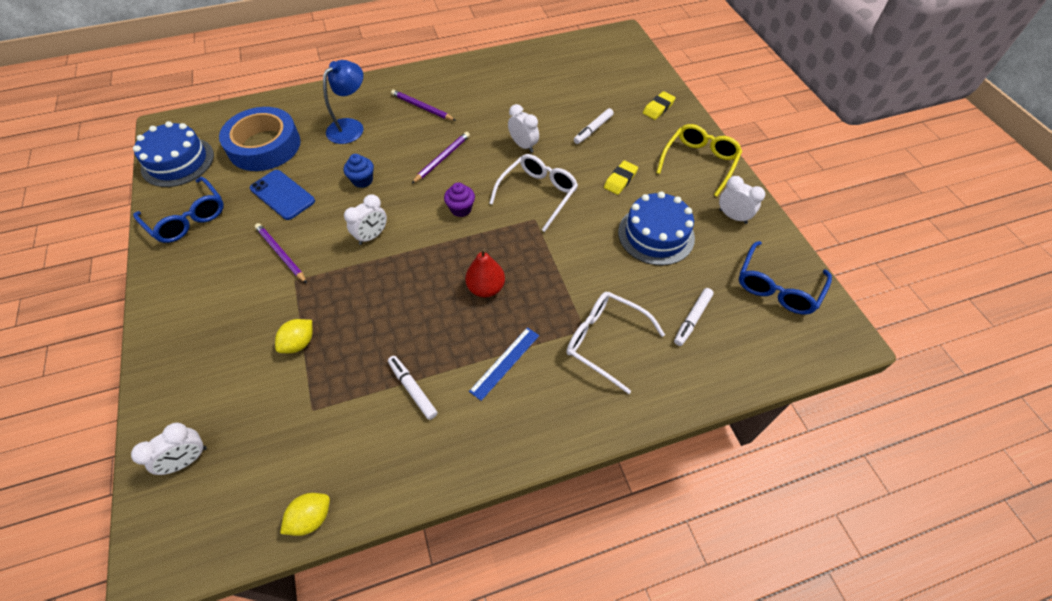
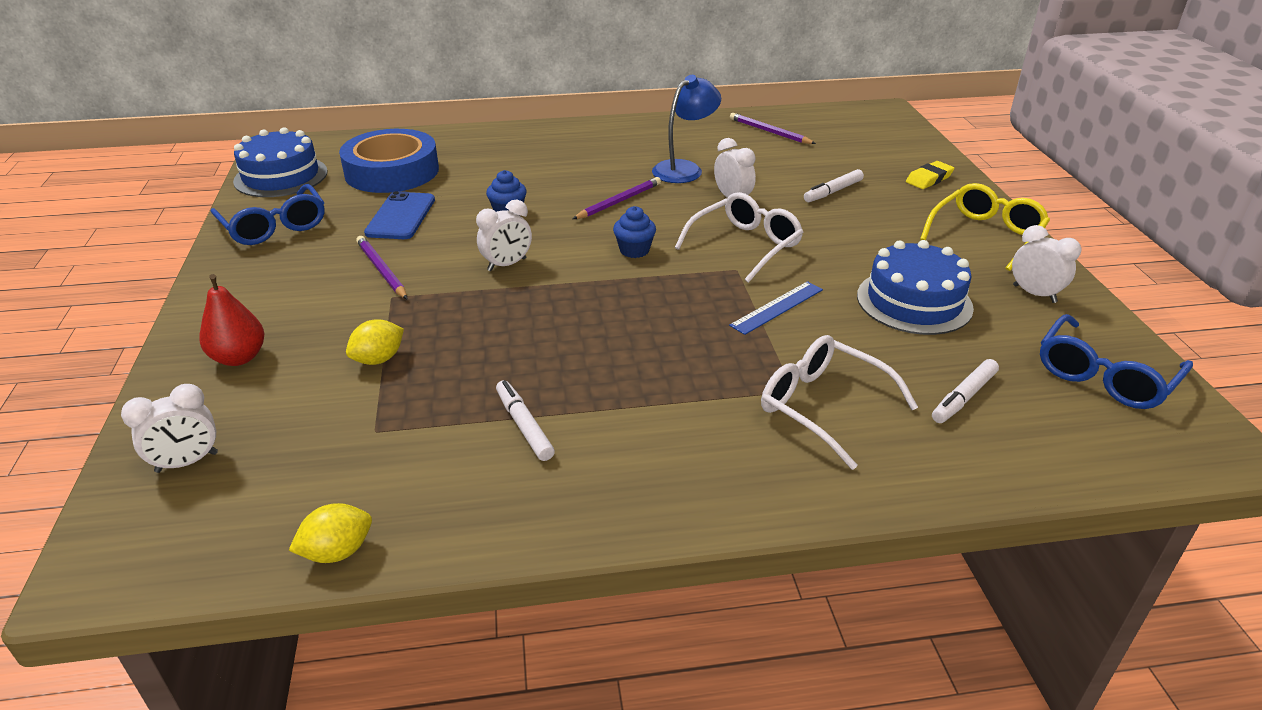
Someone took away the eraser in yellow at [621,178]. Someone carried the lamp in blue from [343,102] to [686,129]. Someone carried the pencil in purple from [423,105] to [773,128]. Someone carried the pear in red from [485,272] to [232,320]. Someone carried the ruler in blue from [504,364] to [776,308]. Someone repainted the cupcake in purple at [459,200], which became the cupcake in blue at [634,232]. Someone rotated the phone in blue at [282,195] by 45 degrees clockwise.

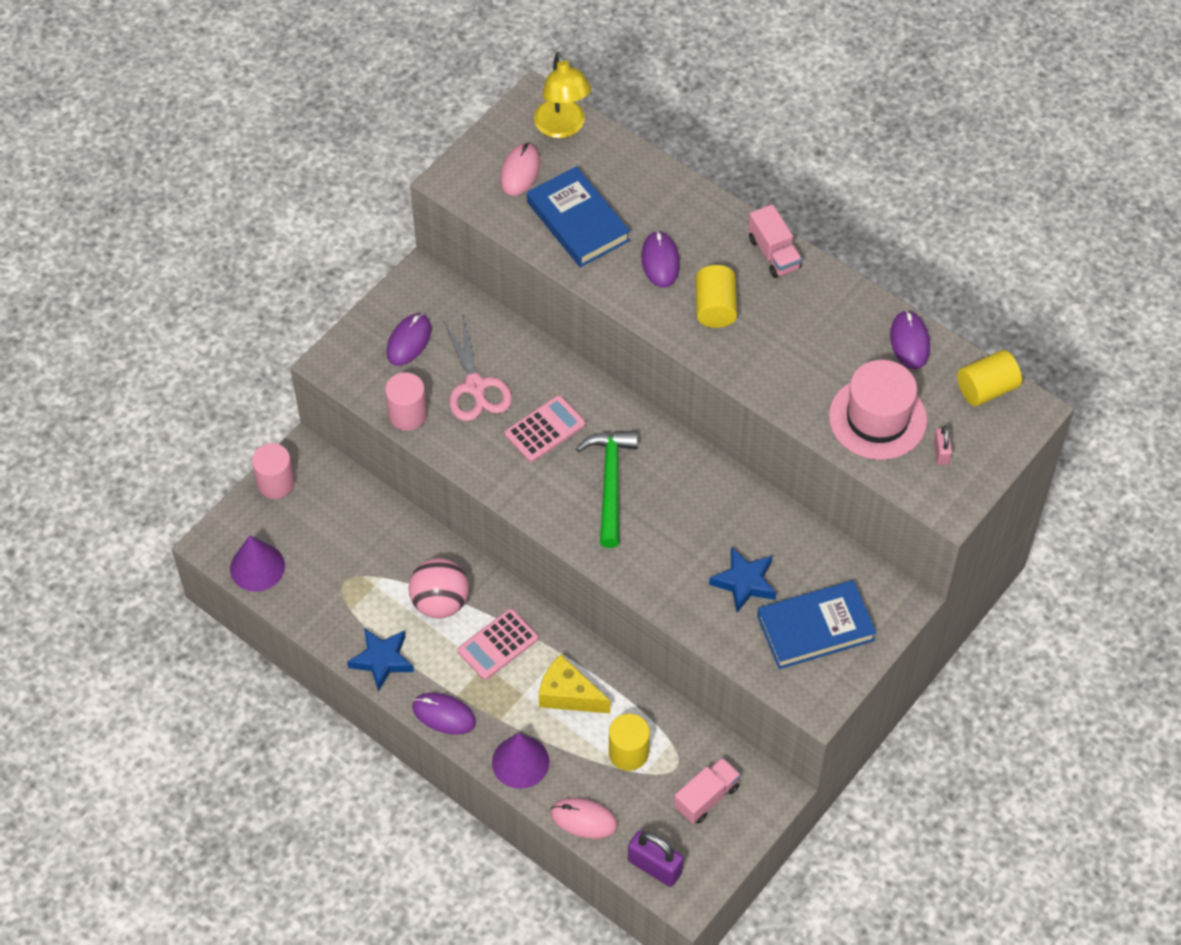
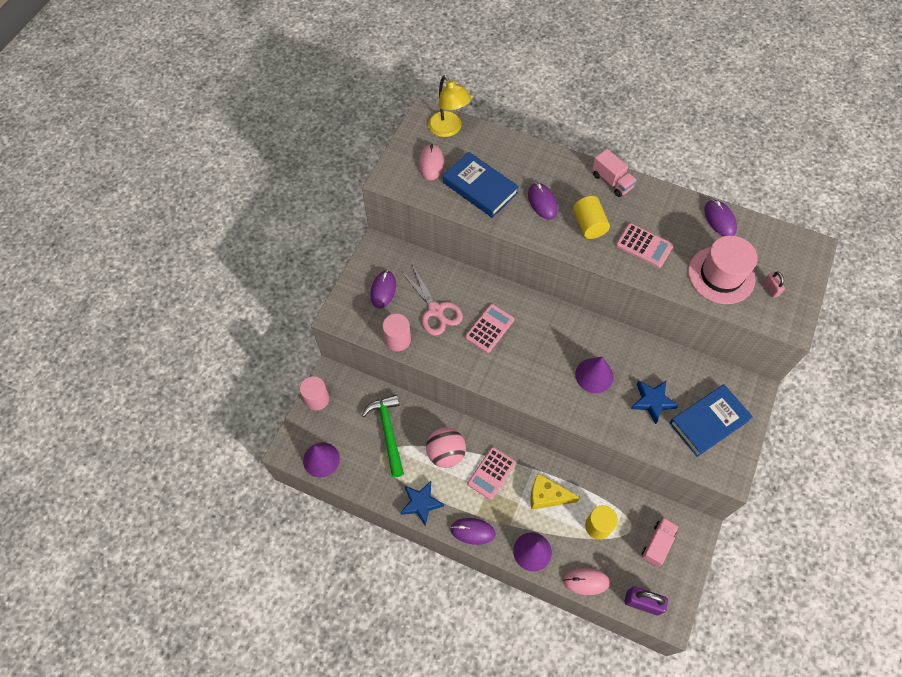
Someone took away the cylinder in yellow at [989,378]. Someone put down the cone in purple at [594,375]. Someone put down the calculator in pink at [645,245]. Someone carried the hammer in green from [607,489] to [383,436].

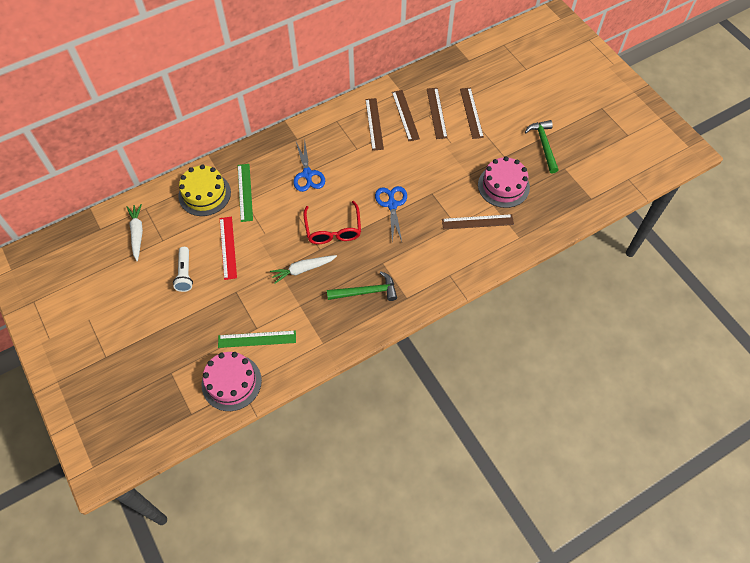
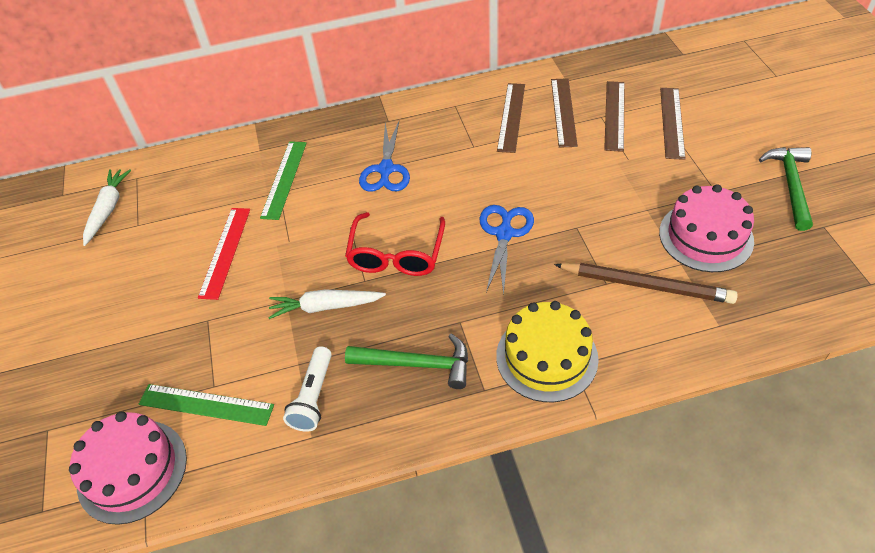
Someone carried the flashlight in white from [183,269] to [307,389]. Someone carried the cake in yellow from [204,190] to [547,351]. Someone swapped the ruler in brown at [478,221] for the pencil in brown at [646,283].

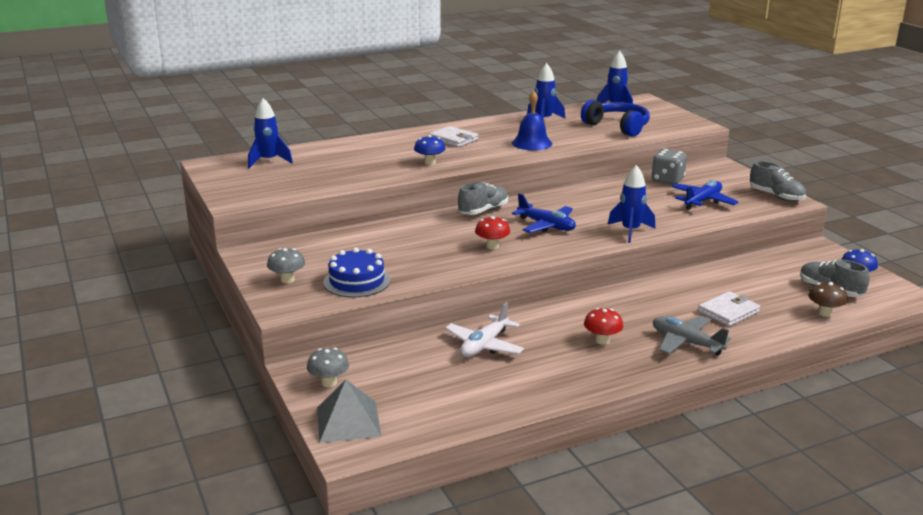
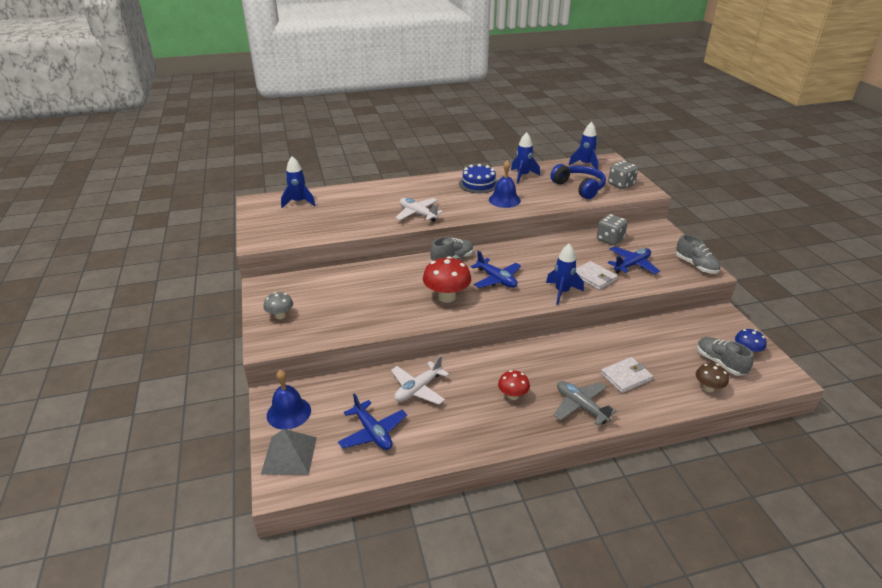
Someone put down the plane in blue at [372,421]. Someone put down the dice in grey at [623,175]. Someone carried the cake in blue from [357,272] to [478,178]. Someone carried the wallet in white from [453,136] to [597,275]. Someone swapped the mushroom in grey at [328,367] for the bell in blue at [289,400]. Someone swapped the mushroom in blue at [430,150] for the plane in white at [419,210]. Someone scaled the mushroom in red at [492,232] by 1.72.

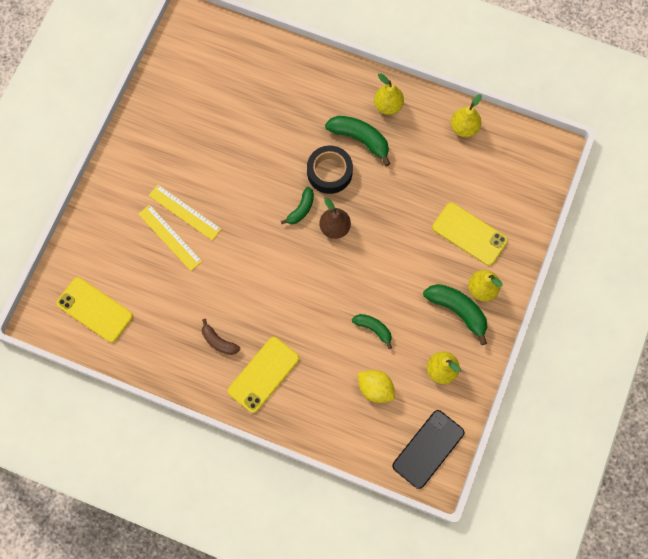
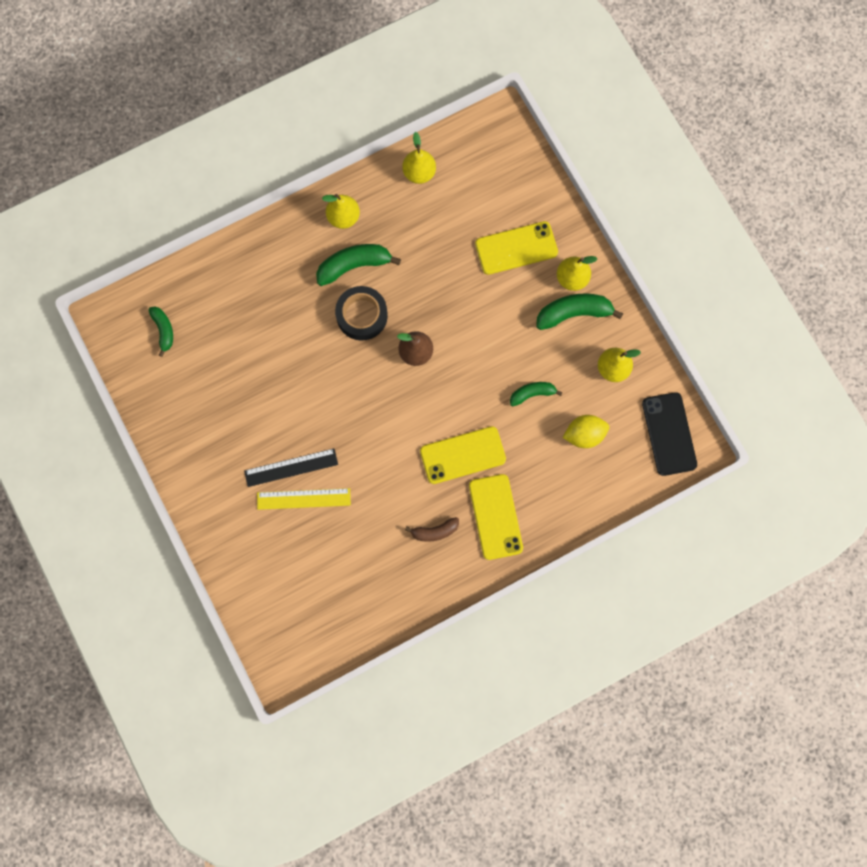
Someone carried the phone in yellow from [94,309] to [463,455]. Someone carried the banana in green from [297,205] to [160,331]. Someone repainted the ruler in yellow at [185,213], which became the ruler in black at [291,468].

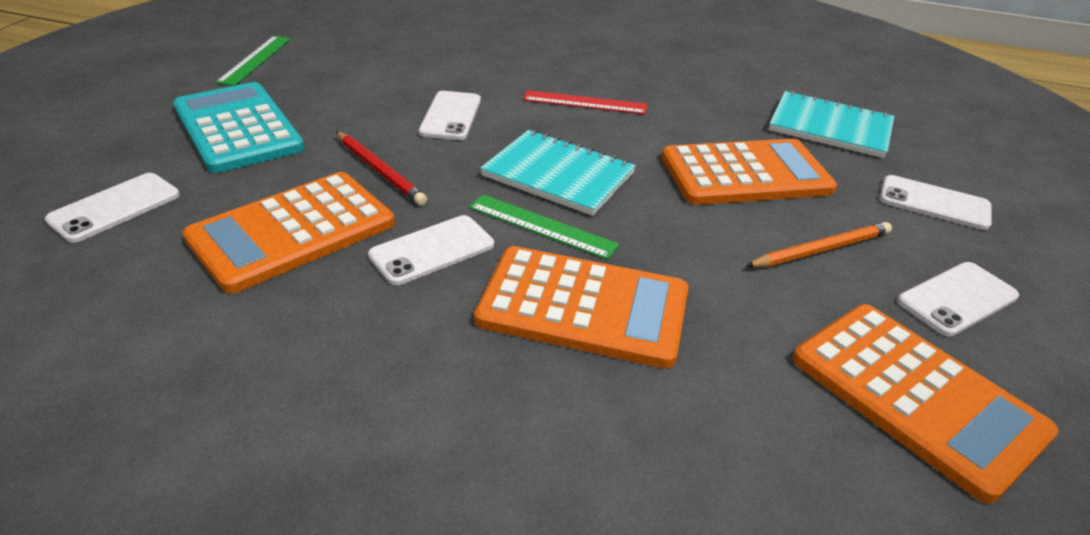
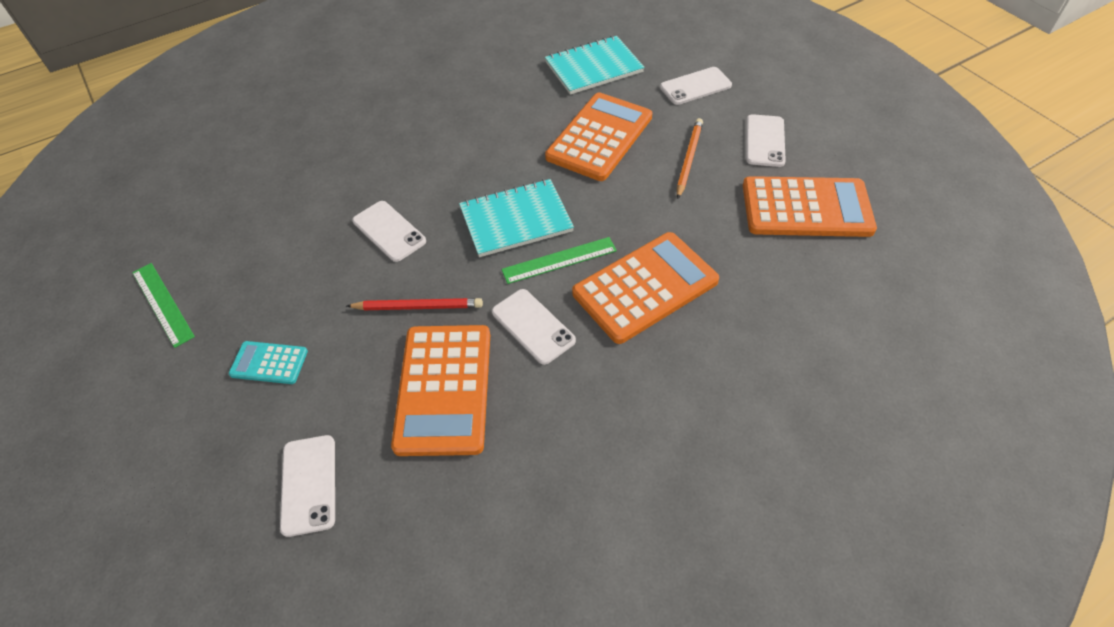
Someone took away the ruler in red at [585,102]. Someone rotated the phone in white at [431,250] by 45 degrees counterclockwise. Someone scaled the calculator in turquoise at [239,127] by 0.49.

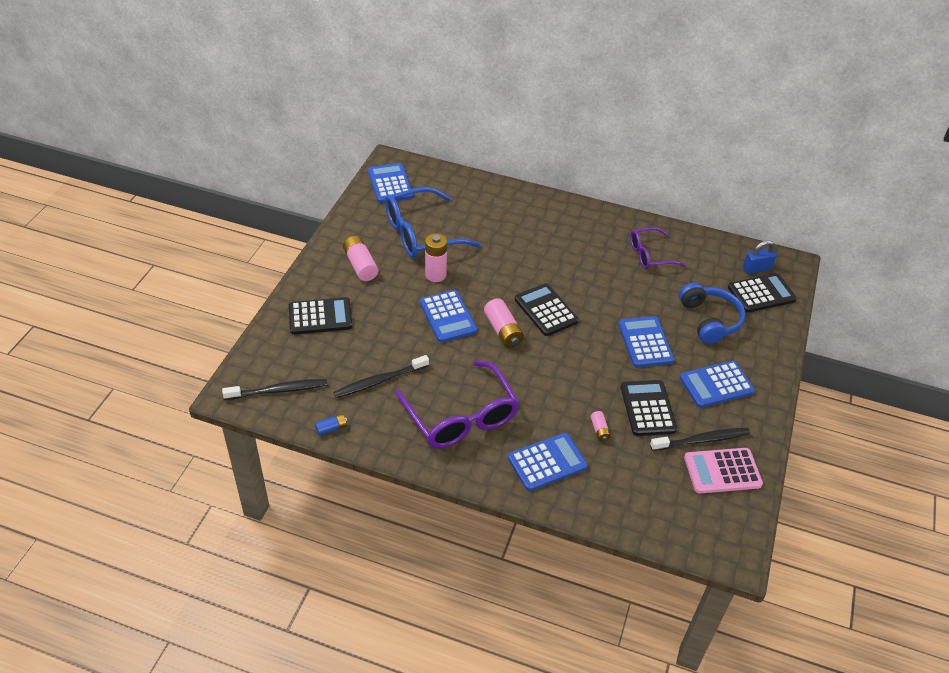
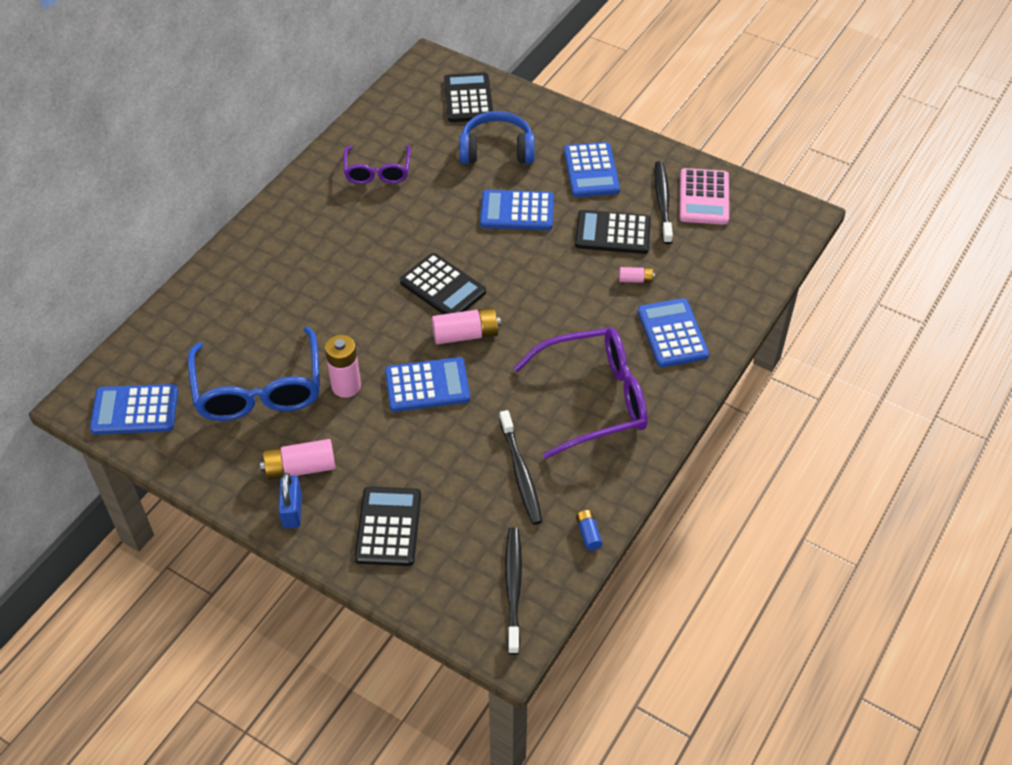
Someone carried the padlock in blue from [760,257] to [290,500]. Someone rotated the calculator in black at [547,309] by 120 degrees counterclockwise.

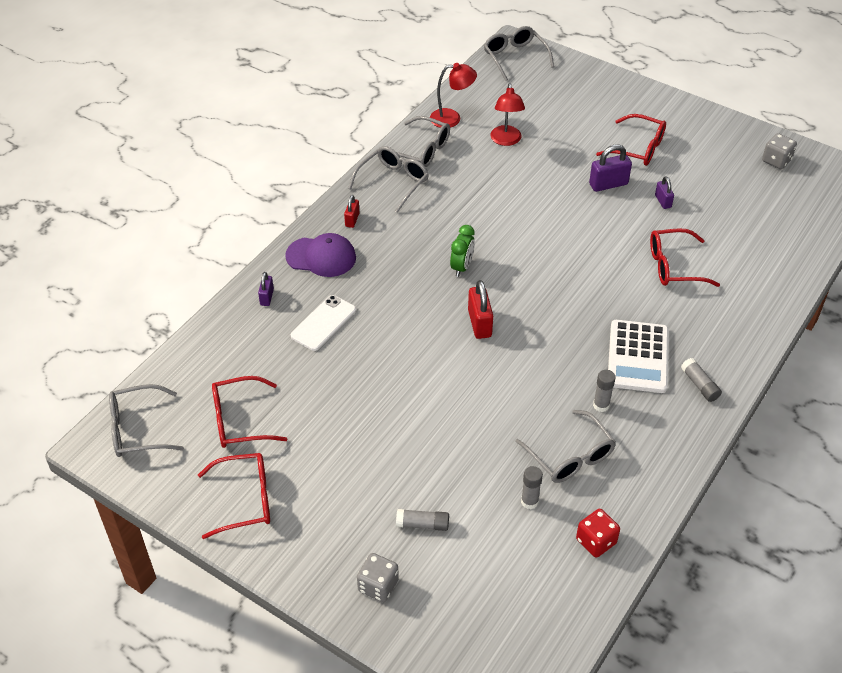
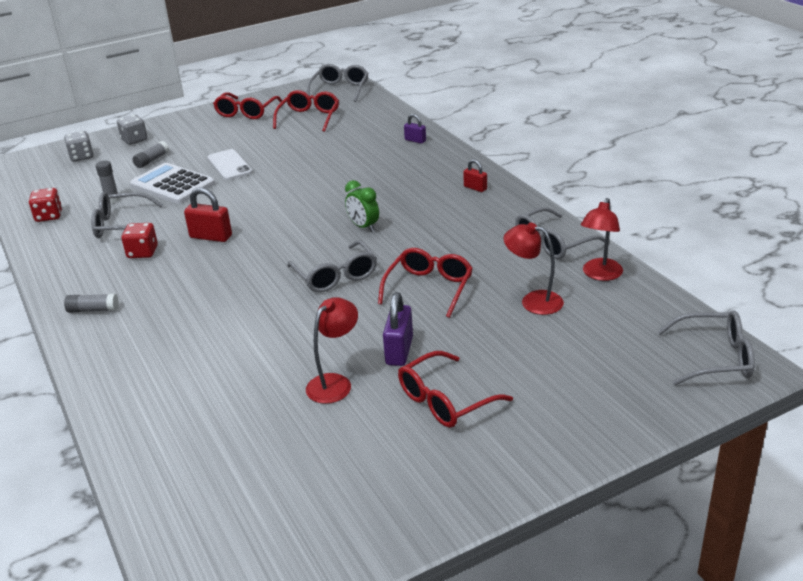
Someone took away the cap in purple at [320,255]. Someone carried the phone in white from [323,323] to [230,164]. Someone carried the glasses in grey from [388,179] to [332,266]. Someone carried the padlock in red from [480,309] to [208,214]. Someone carried the calculator in white from [638,356] to [172,183]. Someone carried the glasses in red from [685,257] to [425,283]. Someone carried the dice in grey from [779,151] to [78,146]. Someone swapped the glue stick in grey at [604,391] for the dice in red at [139,240]. Someone swapped the padlock in purple at [664,192] for the lamp in red at [332,350].

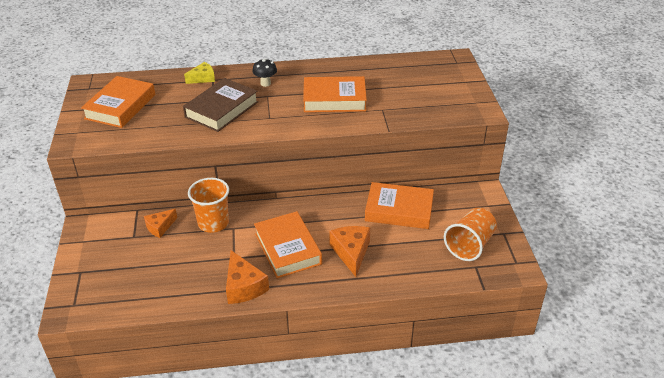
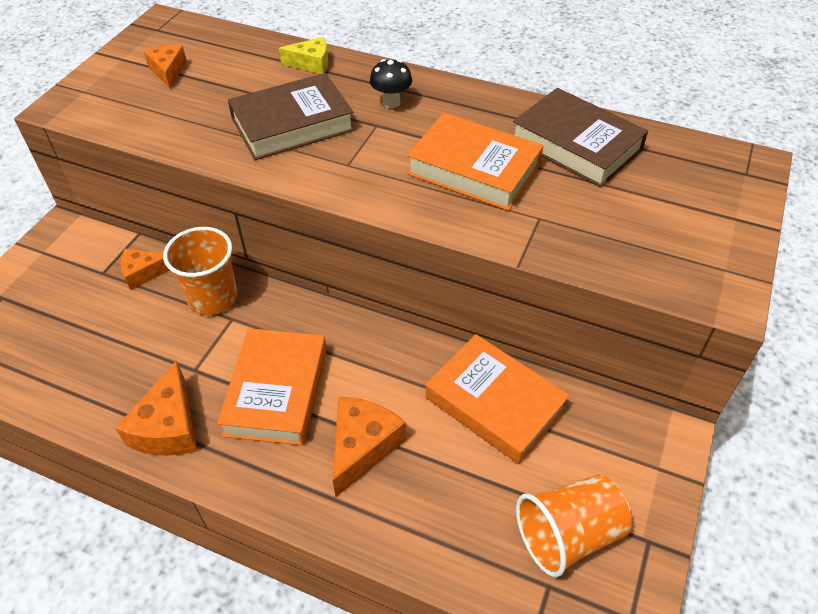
Someone put down the book in brown at [580,138]. Someone swapped the book in orange at [118,102] for the cheese in orange at [165,66].

